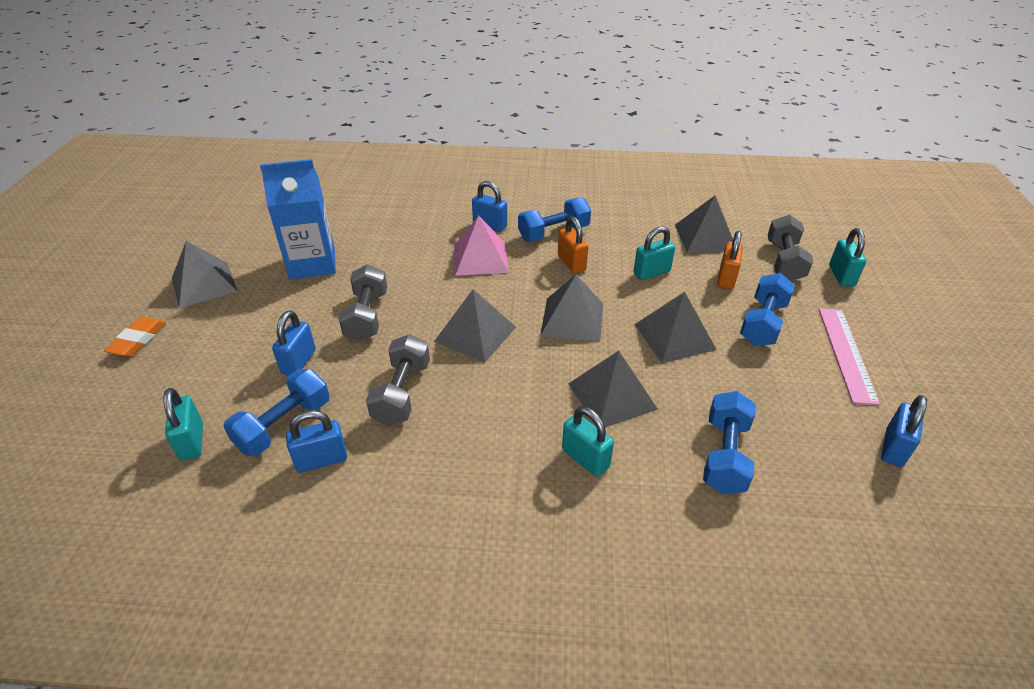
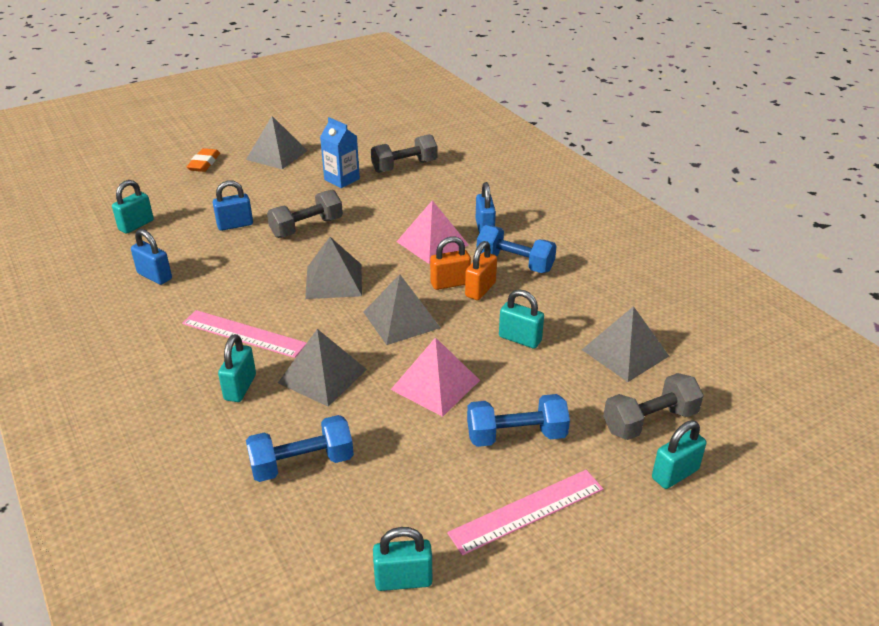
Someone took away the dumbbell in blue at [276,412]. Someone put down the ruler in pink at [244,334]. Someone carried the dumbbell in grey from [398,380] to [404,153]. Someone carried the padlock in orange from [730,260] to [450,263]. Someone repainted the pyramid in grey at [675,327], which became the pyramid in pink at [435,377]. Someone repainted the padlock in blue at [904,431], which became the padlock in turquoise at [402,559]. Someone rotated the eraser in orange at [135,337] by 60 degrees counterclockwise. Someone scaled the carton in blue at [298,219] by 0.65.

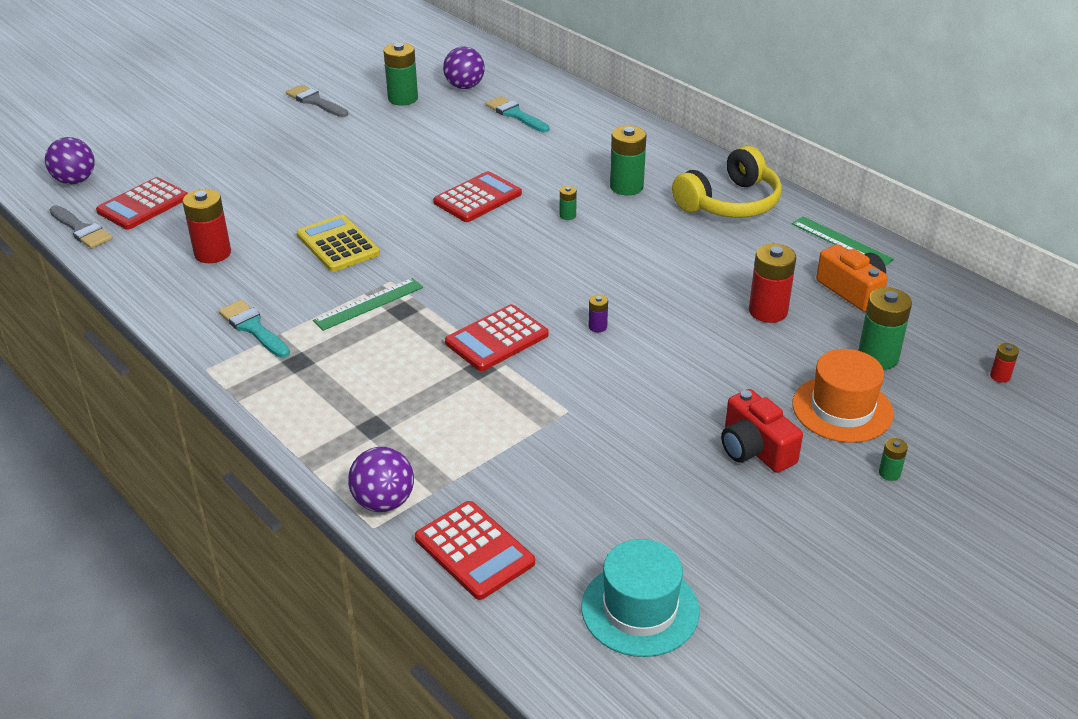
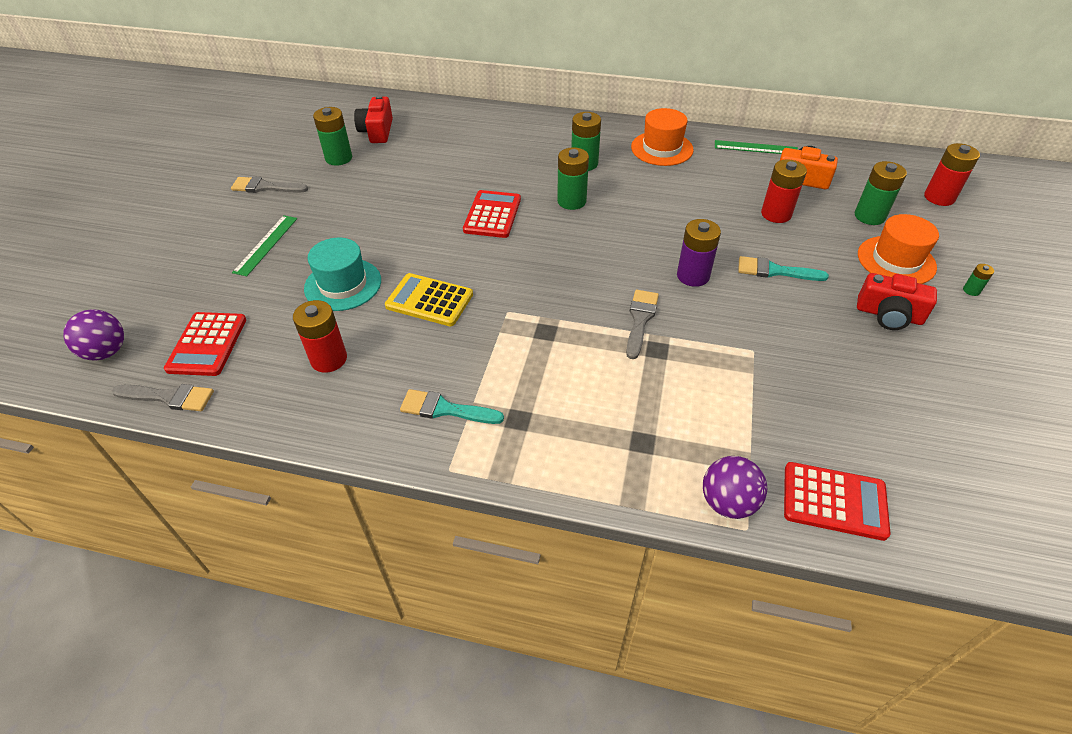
Someone carried the ruler in green from [368,304] to [264,245]. Someone carried the brush in turquoise from [517,114] to [783,268]. Someone carried the hat in turquoise from [640,598] to [342,274]. Someone swapped the ball in purple at [464,67] for the camera in red at [373,119]. Someone swapped the calculator in red at [497,337] for the brush in grey at [642,324]. Someone swapped the headphones in yellow at [727,182] for the hat in orange at [662,137]. Someone scaled the battery in green at [568,203] by 2.09. Someone scaled the battery in purple at [598,313] by 2.09. Someone scaled the battery in red at [1004,363] by 2.09.

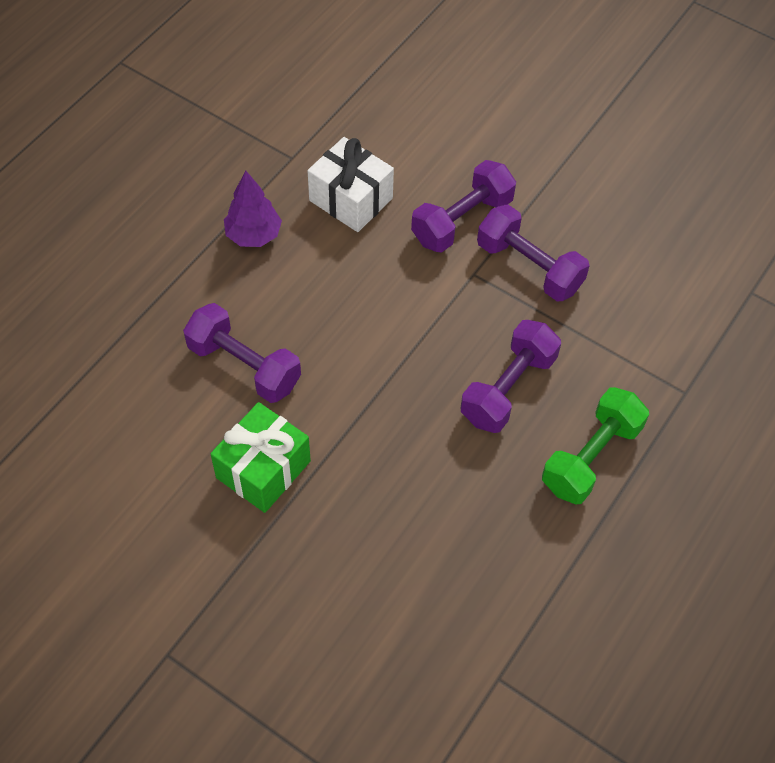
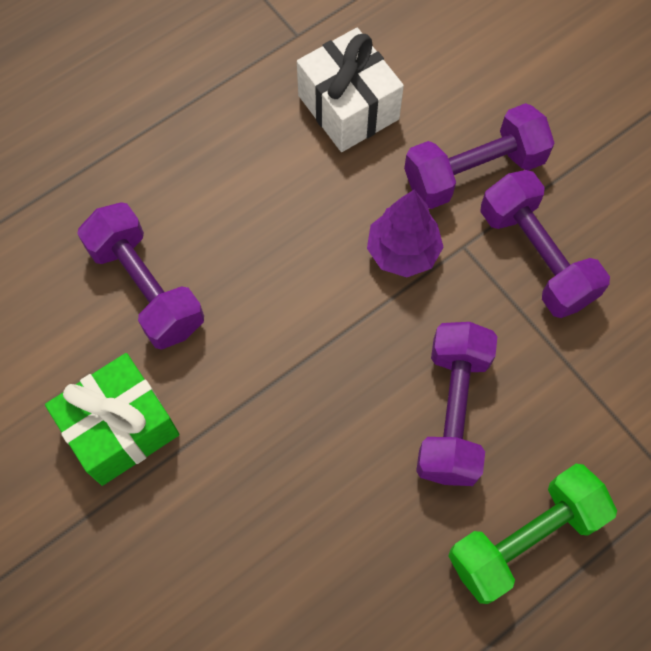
Someone carried the tree in purple from [253,209] to [405,233]. Someone rotated the dumbbell in purple at [511,376] by 45 degrees counterclockwise.

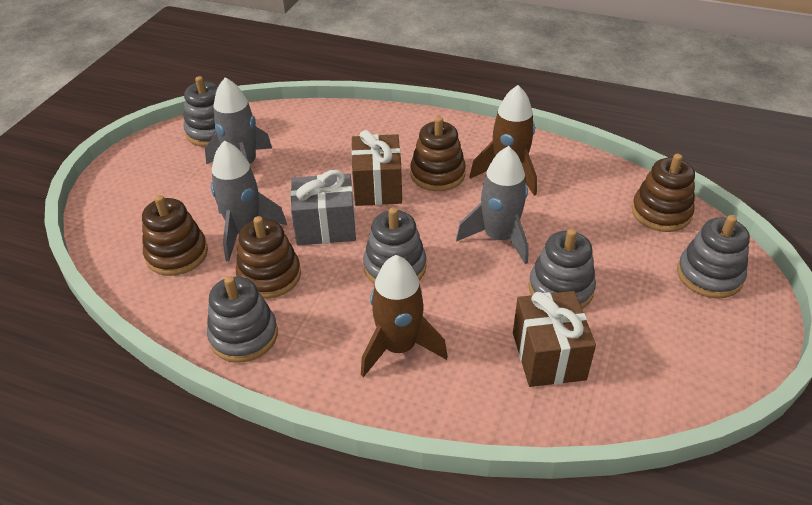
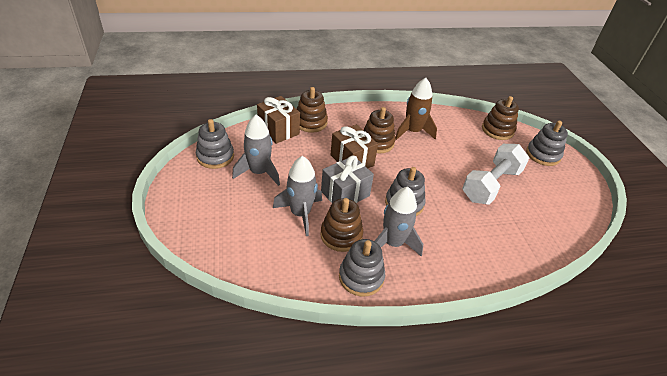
Someone took away the rocket in brown at [404,316]. Someone carried the stacking toy in brown from [175,235] to [312,110]. Someone carried the rocket in grey from [492,205] to [398,221]. Someone carried the gift in brown from [554,339] to [278,120]. Someone swapped the stacking toy in grey at [562,269] for the dumbbell in white at [496,174].

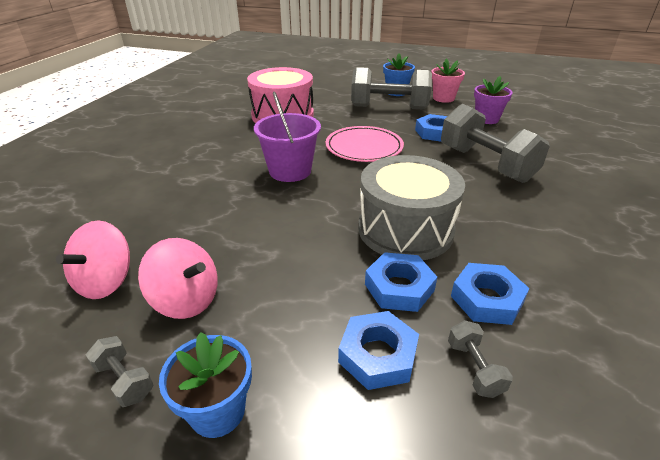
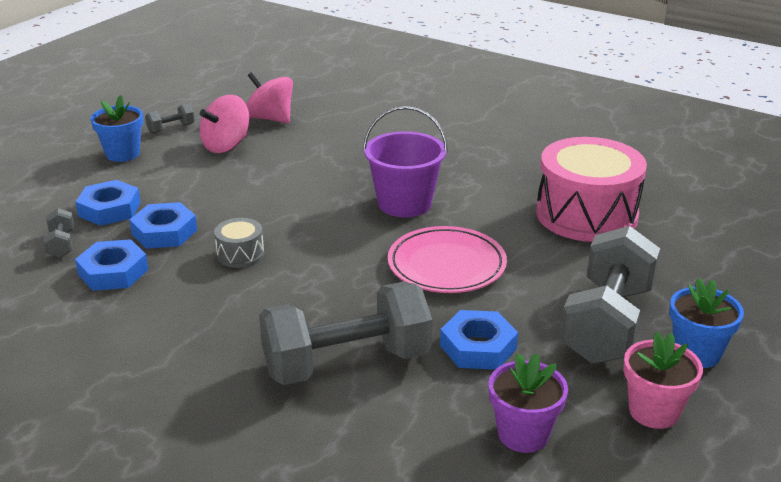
Someone rotated the dumbbell in grey at [480,359] by 75 degrees clockwise. Someone scaled the drum in grey at [411,207] by 0.44.

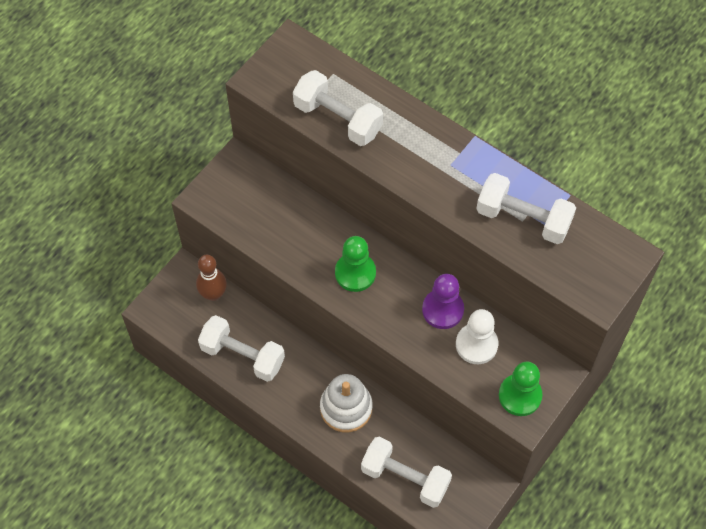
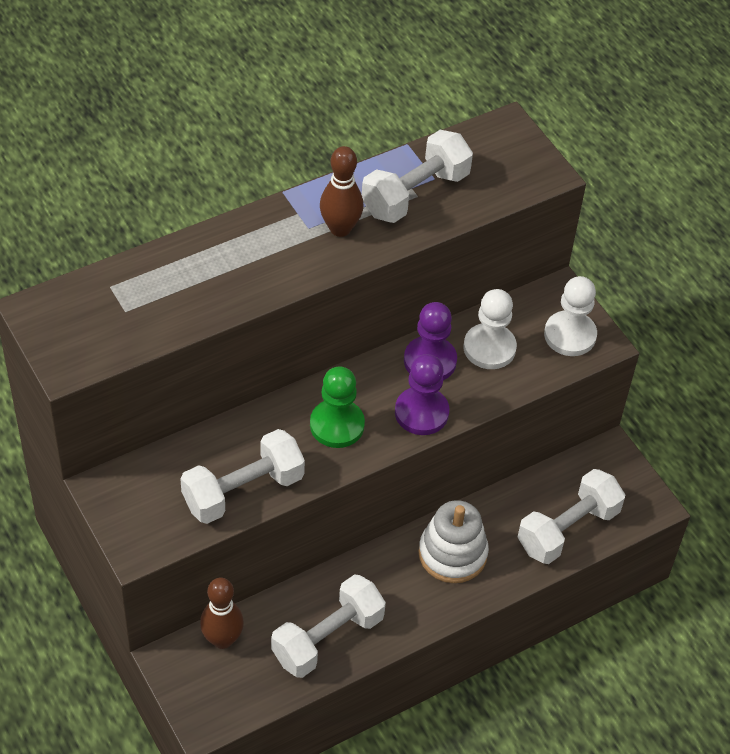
Someone put down the bowling pin in brown at [341,191]. Someone put down the pawn in purple at [422,394]. Someone carried the dumbbell in white from [338,108] to [242,476]. Someone repainted the pawn in green at [521,389], which became the pawn in white at [570,316].

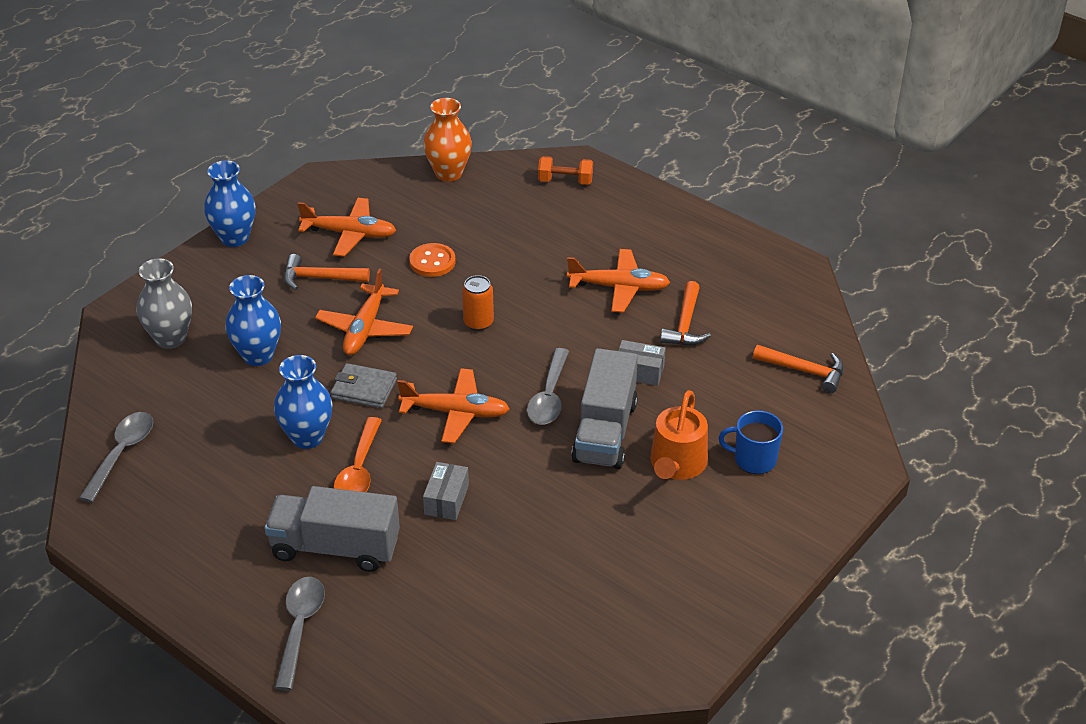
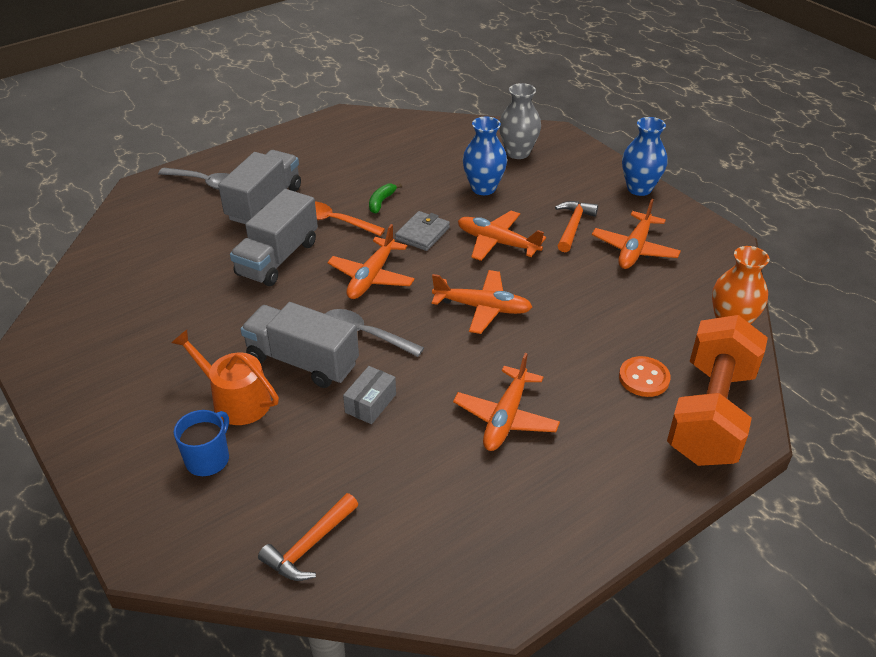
Someone took away the spoon in grey at [116,457]. Someone took away the hammer in orange at [685,313]. Someone carried the button in orange from [432,260] to [645,376]. Someone swapped the vase in blue at [303,402] for the banana in green at [385,198]. Someone swapped the box in grey at [446,491] for the truck in grey at [274,237]. Someone swapped the can in orange at [478,303] for the plane in orange at [482,302]. Someone scaled the dumbbell in orange at [565,170] by 2.36.

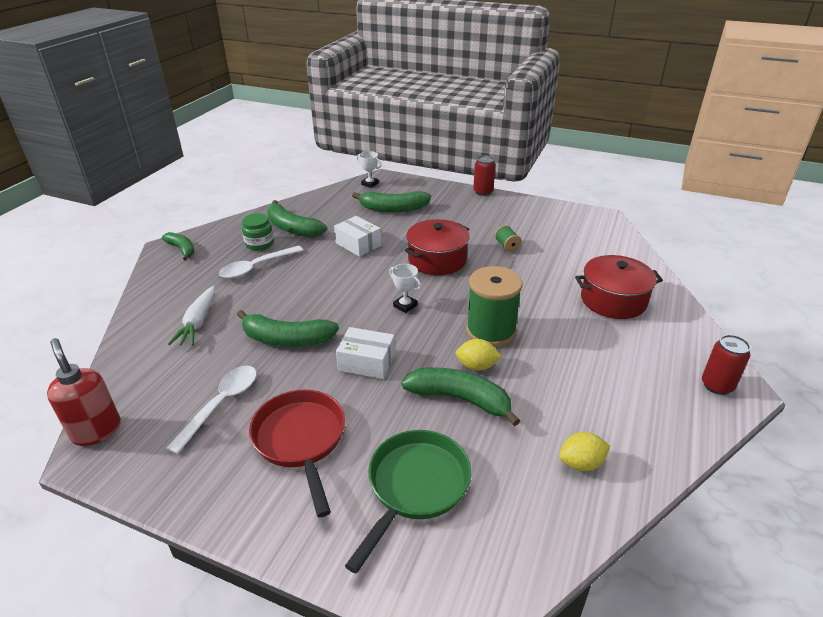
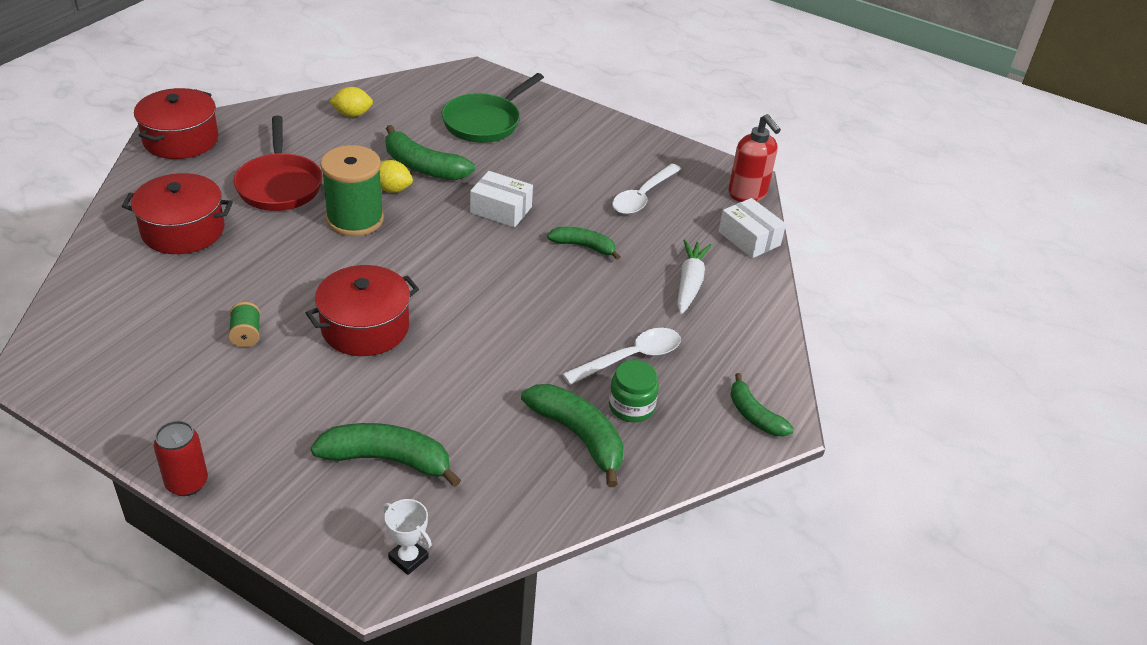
Someone took away the trophy in white at [405,288]. Someone carried the pan in red from [297,453] to [277,163]. Someone carried the box in white from [357,236] to [752,228]. Someone swapped the can in red at [726,365] for the pot in red at [176,123]. Someone scaled the banana in green at [288,328] by 0.63.

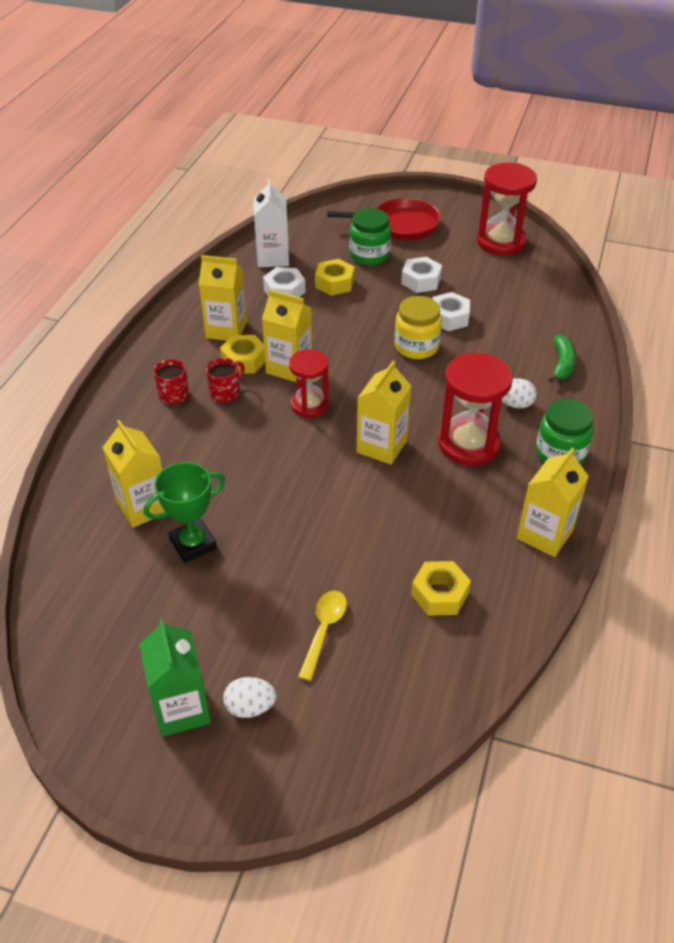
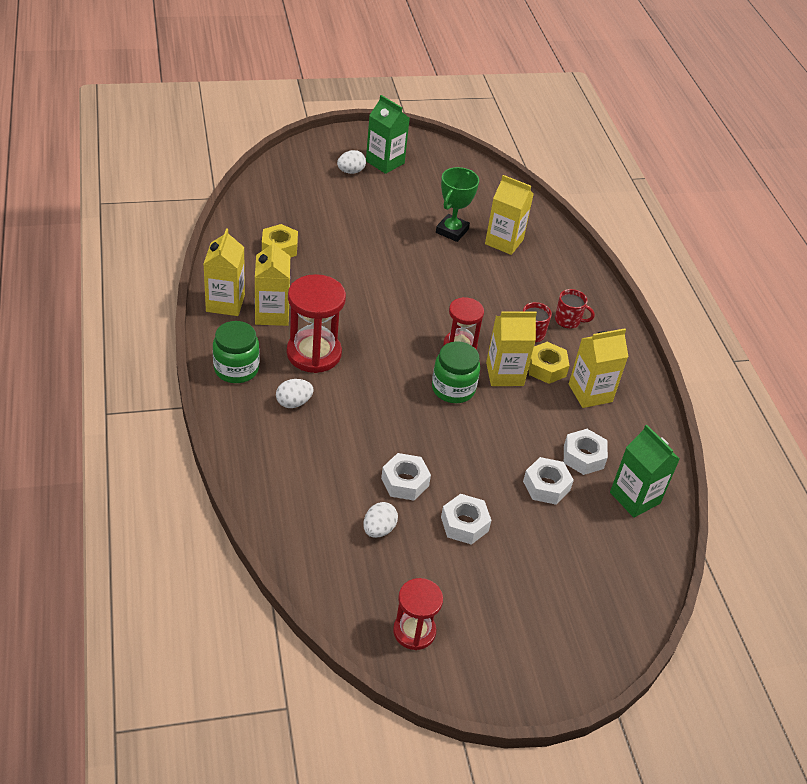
Someone took away the spoon in yellow at [322,636]. Someone took away the pan in red at [384,219]. Someone took away the jar in yellow at [418,327]. Someone took away the banana in green at [562,359]. Someone put down the egg in white at [380,520]. Someone carried the jar in green from [370,236] to [456,372]. Someone carried the carton in yellow from [384,413] to [272,282]. Someone repainted the carton in white at [271,223], which became the carton in green at [645,471]. Someone repainted the nut in yellow at [335,277], which became the nut in white at [548,481]. Someone scaled the hourglass in red at [507,209] by 0.64.

